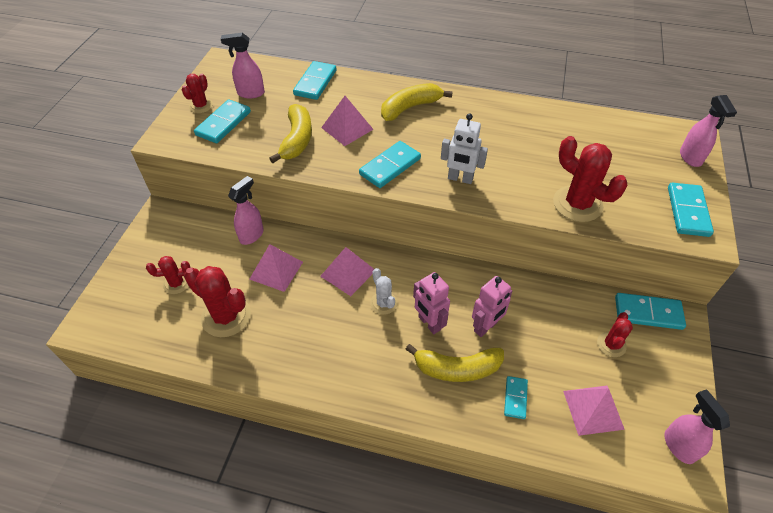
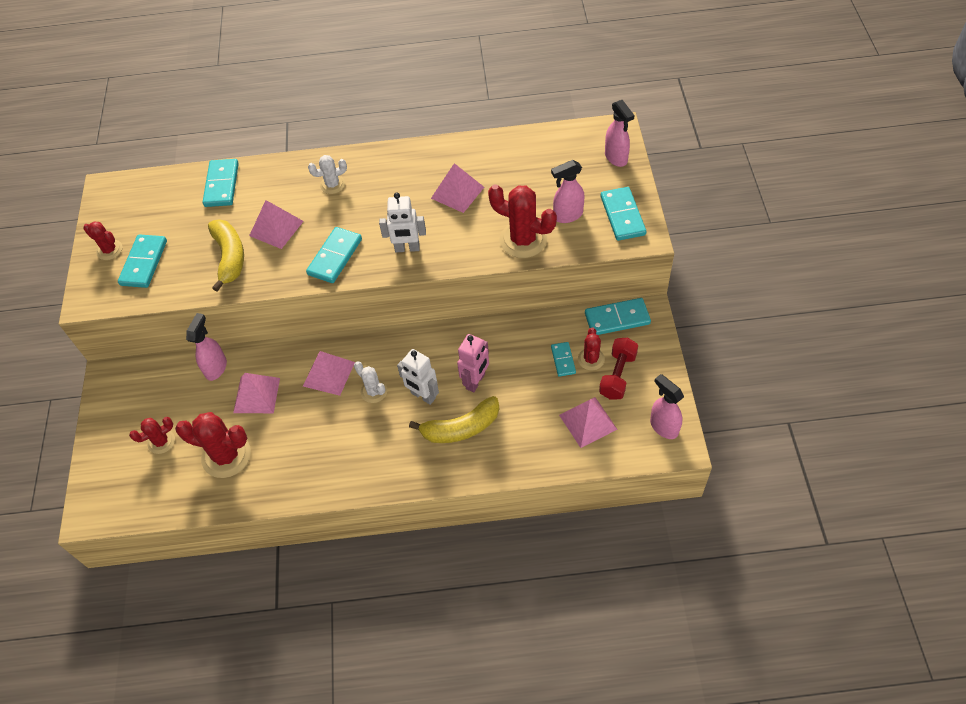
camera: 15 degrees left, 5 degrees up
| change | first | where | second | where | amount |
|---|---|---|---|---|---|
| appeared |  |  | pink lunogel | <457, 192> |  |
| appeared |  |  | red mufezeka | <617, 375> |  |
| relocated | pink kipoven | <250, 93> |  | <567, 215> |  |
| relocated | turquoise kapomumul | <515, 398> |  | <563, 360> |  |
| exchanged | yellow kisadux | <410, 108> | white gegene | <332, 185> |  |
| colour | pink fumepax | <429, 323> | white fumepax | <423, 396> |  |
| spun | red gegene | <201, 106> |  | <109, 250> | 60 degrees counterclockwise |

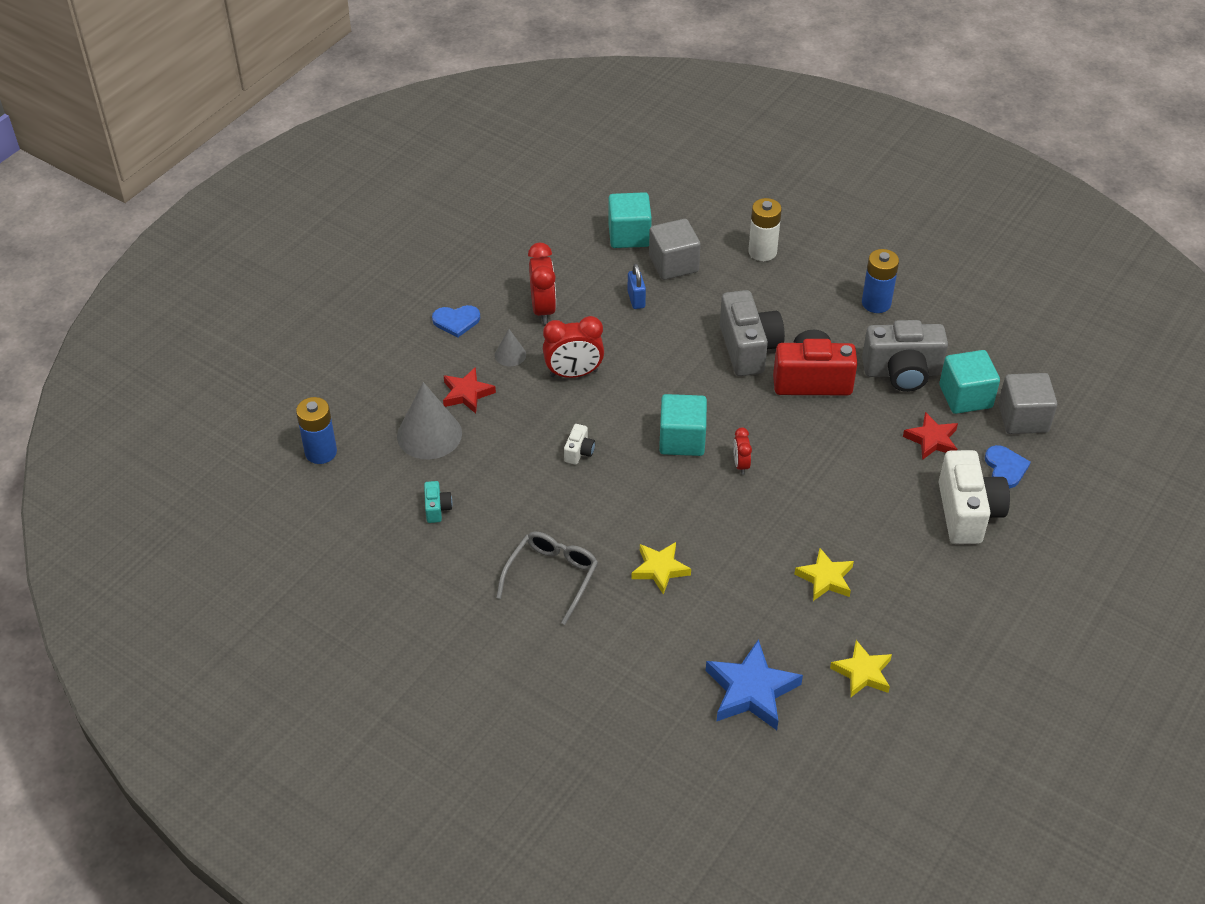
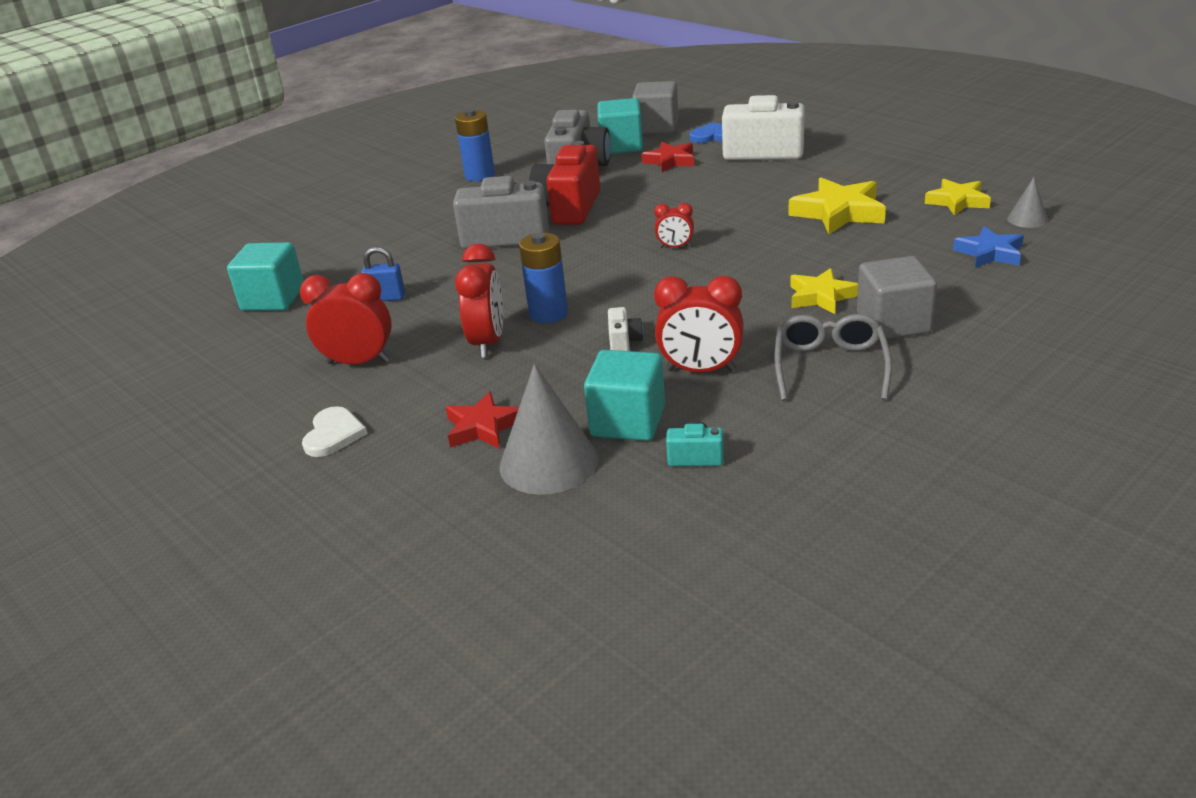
camera: 75 degrees left, 15 degrees down
| change | first | where | second | where | amount |
|---|---|---|---|---|---|
| missing | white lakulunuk | <762, 252> |  |  |  |
| appeared |  |  | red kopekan | <701, 370> |  |
| relocated | blue lakulunuk | <321, 452> |  | <548, 313> |  |
| relocated | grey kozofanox | <510, 355> |  | <1027, 219> |  |
| relocated | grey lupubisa | <673, 264> |  | <893, 323> |  |
| relocated | turquoise lupubisa | <682, 439> |  | <628, 421> |  |
| colour | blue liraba | <456, 321> | white liraba | <333, 434> |  |
| spun | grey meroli | <551, 577> |  | <830, 367> | 60 degrees clockwise |
| spun | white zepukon | <579, 452> |  | <624, 342> | 60 degrees clockwise |
| size | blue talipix | <751, 690> |  | <990, 253> | x0.65 |
| size | yellow talipix | <825, 578> |  | <838, 212> | x1.54 |

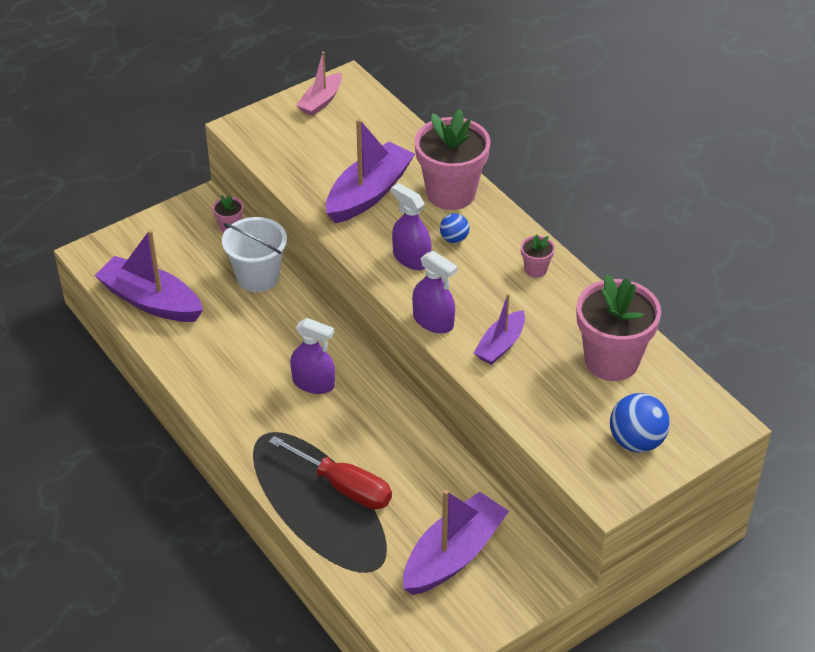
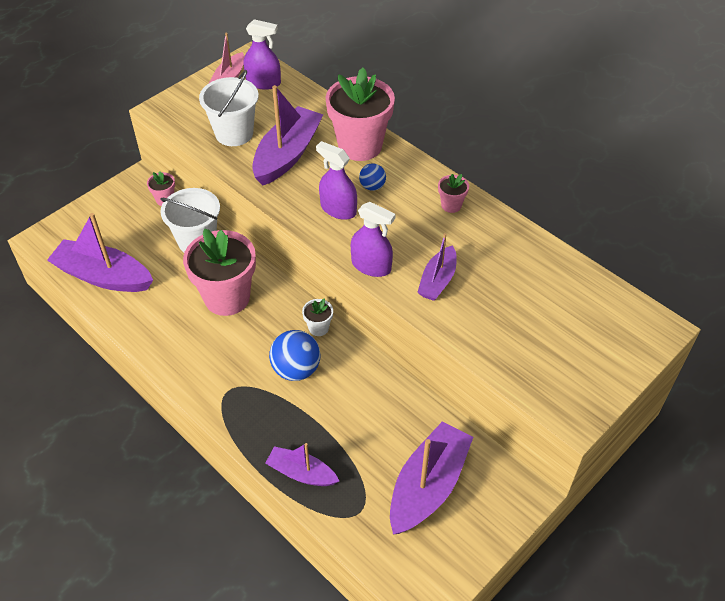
camera: 10 degrees left, 5 degrees up
| change | first | where | second | where | amount |
|---|---|---|---|---|---|
| missing | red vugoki | <344, 487> |  |  |  |
| appeared |  |  | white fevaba | <234, 133> |  |
| appeared |  |  | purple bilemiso | <301, 473> |  |
| appeared |  |  | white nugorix | <318, 328> |  |
| relocated | purple kipoven | <313, 383> |  | <263, 82> |  |
| relocated | pink nugorix | <611, 360> |  | <227, 298> |  |
| relocated | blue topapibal | <636, 441> |  | <296, 369> |  |

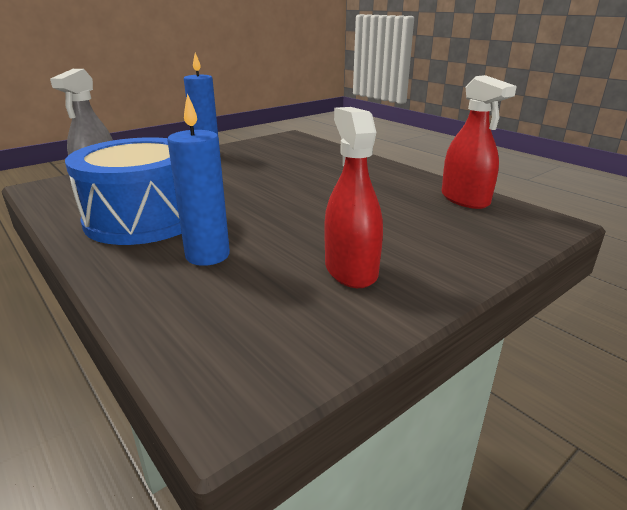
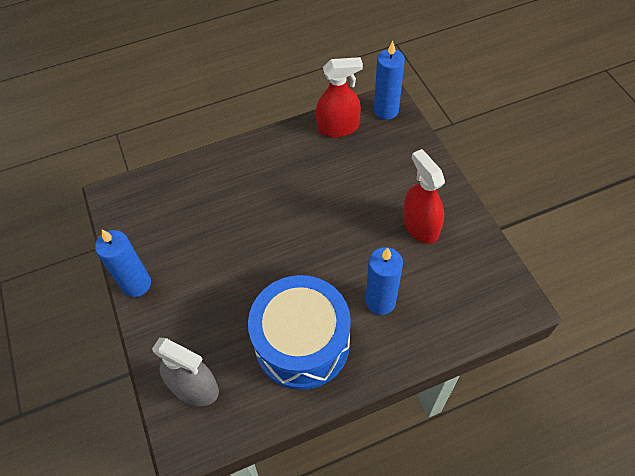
camera: 70 degrees left, 30 degrees up
| change | first | where | second | where | amount |
|---|---|---|---|---|---|
| appeared |  |  | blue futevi | <386, 110> |  |
| spun | red kipoven | <351, 270> |  | <420, 226> | 60 degrees clockwise |

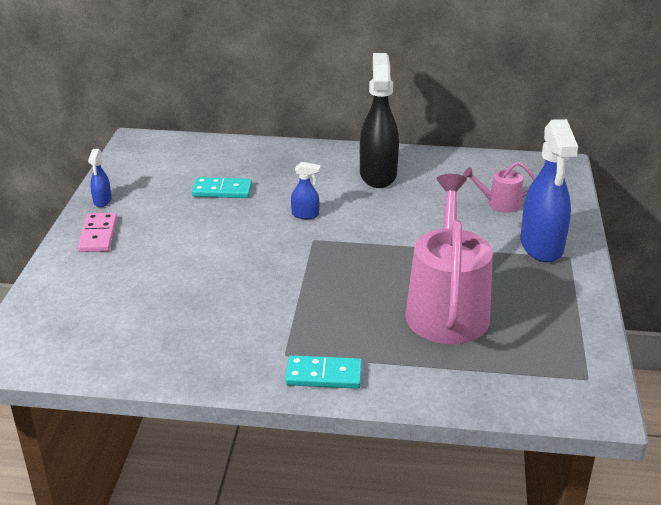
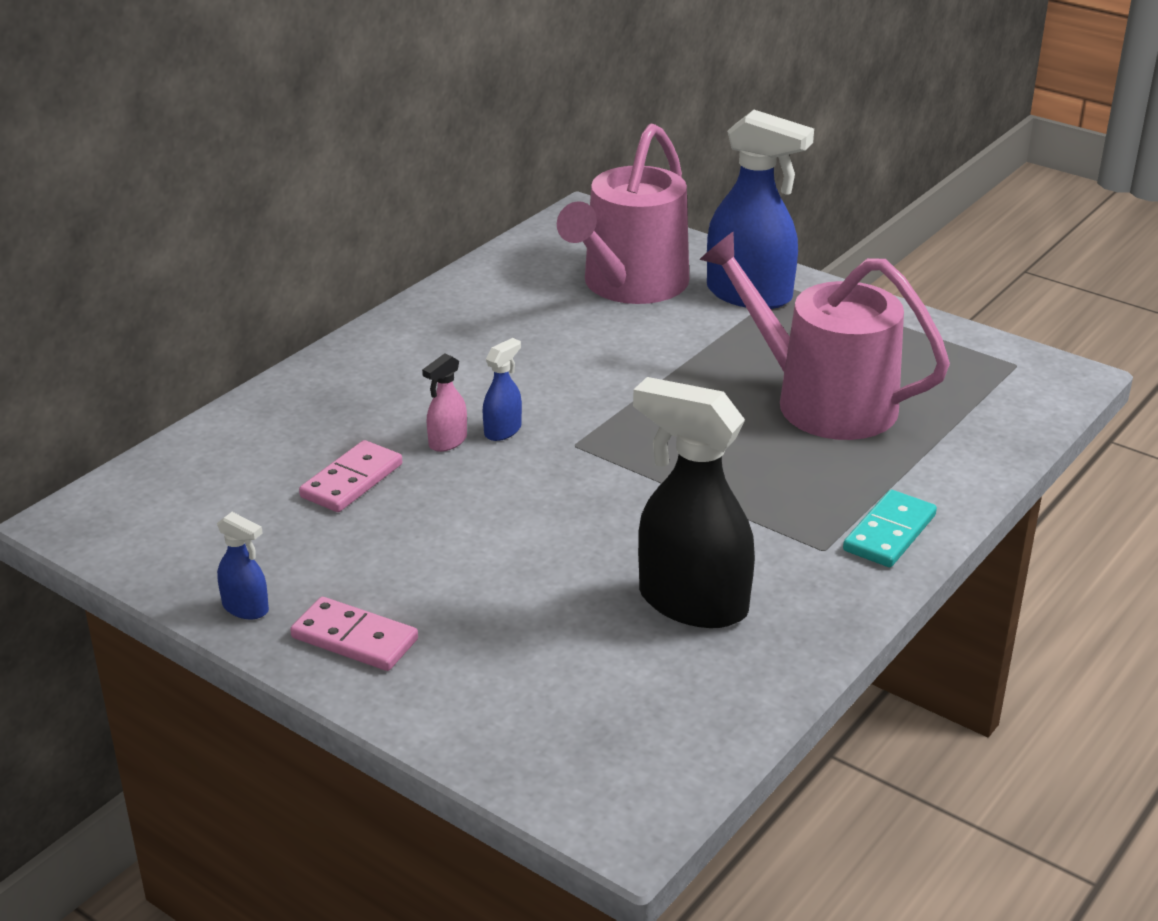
camera: 60 degrees left, 0 degrees up
| change | first | where | second | where | amount |
|---|---|---|---|---|---|
| appeared |  |  | pink kipoven | <447, 442> |  |
| relocated | black kipoven | <378, 175> |  | <691, 603> |  |
| colour | turquoise kapomumul | <222, 190> | pink kapomumul | <351, 480> |  |
| size | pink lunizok | <500, 204> |  | <630, 285> | x2.19 |

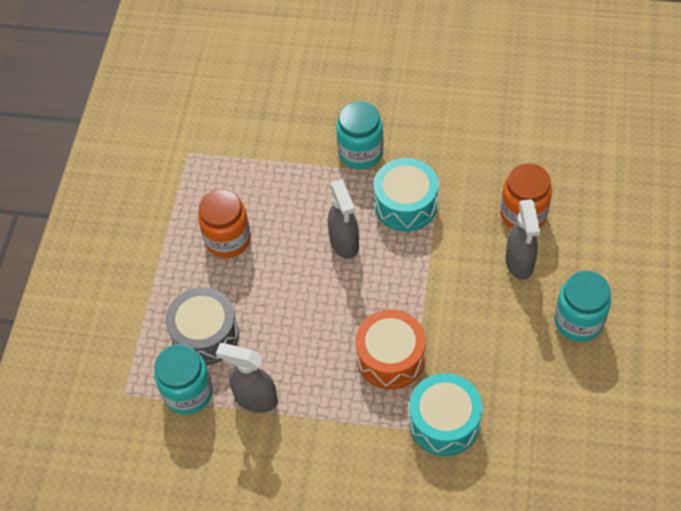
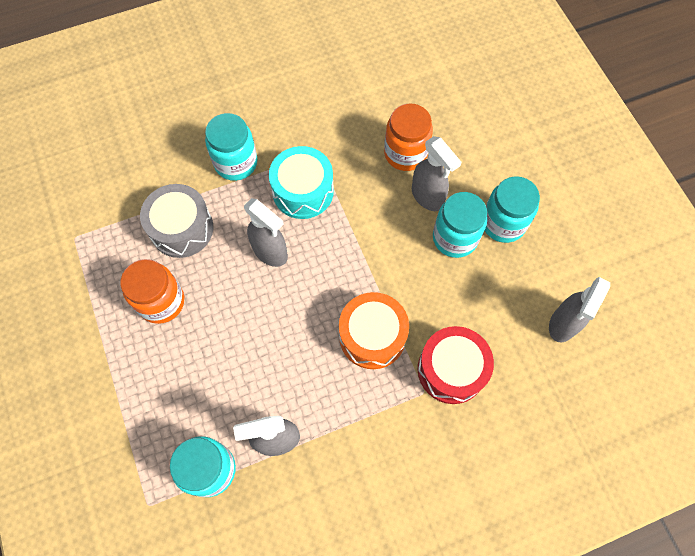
camera: 35 degrees left, 10 degrees up
| change | first | where | second | where | amount |
|---|---|---|---|---|---|
| appeared |  |  | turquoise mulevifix | <455, 238> |  |
| appeared |  |  | grey kipoven | <563, 324> |  |
| relocated | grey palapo | <205, 335> |  | <182, 229> |  |
| colour | turquoise palapo | <444, 422> | red palapo | <451, 370> |  |

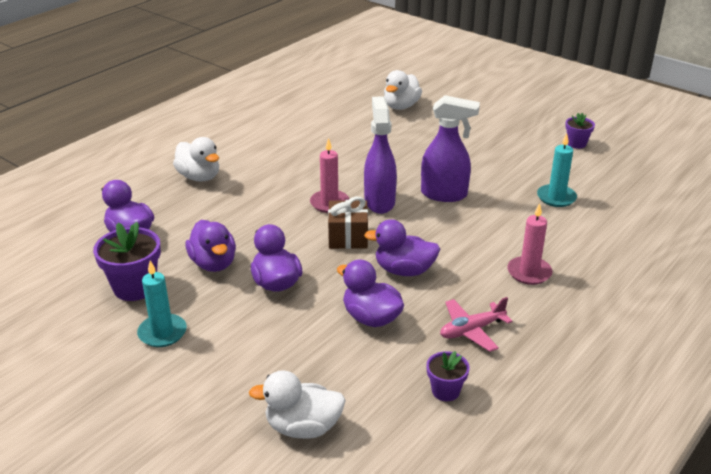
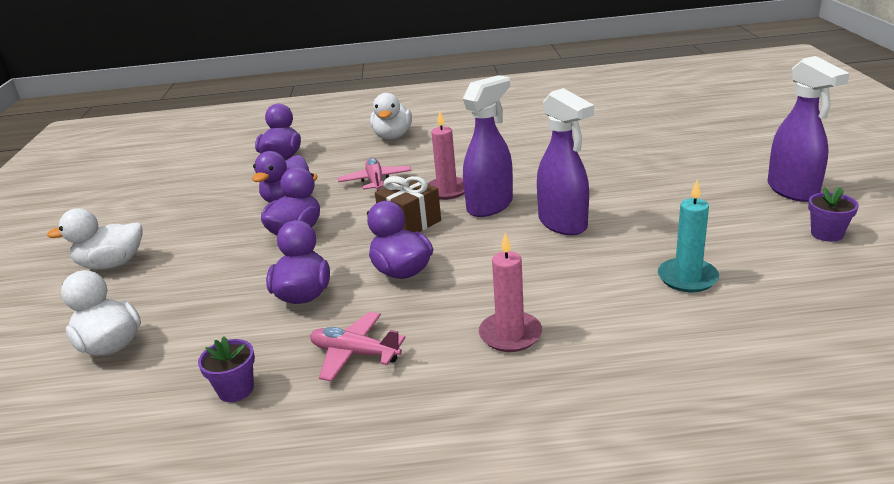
camera: 50 degrees right, 5 degrees down
| change | first | where | second | where | amount |
|---|---|---|---|---|---|
| missing | purple nugorix | <134, 287> |  |  |  |
| missing | turquoise futevi | <162, 333> |  |  |  |
| appeared |  |  | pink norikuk | <375, 181> |  |
| appeared |  |  | purple kipoven | <793, 191> |  |
| relocated | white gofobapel | <401, 106> |  | <112, 264> |  |

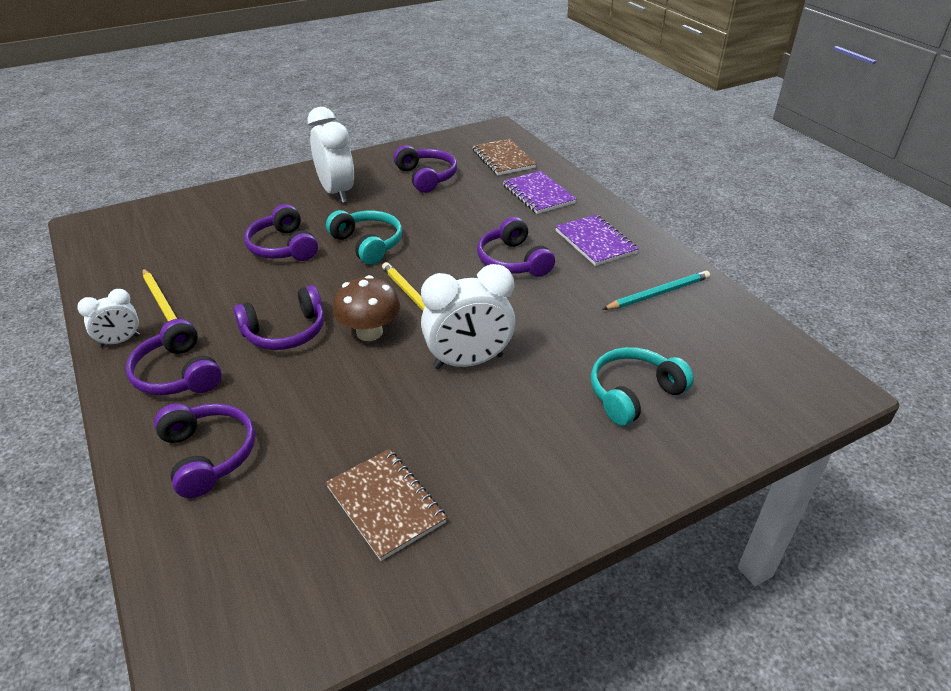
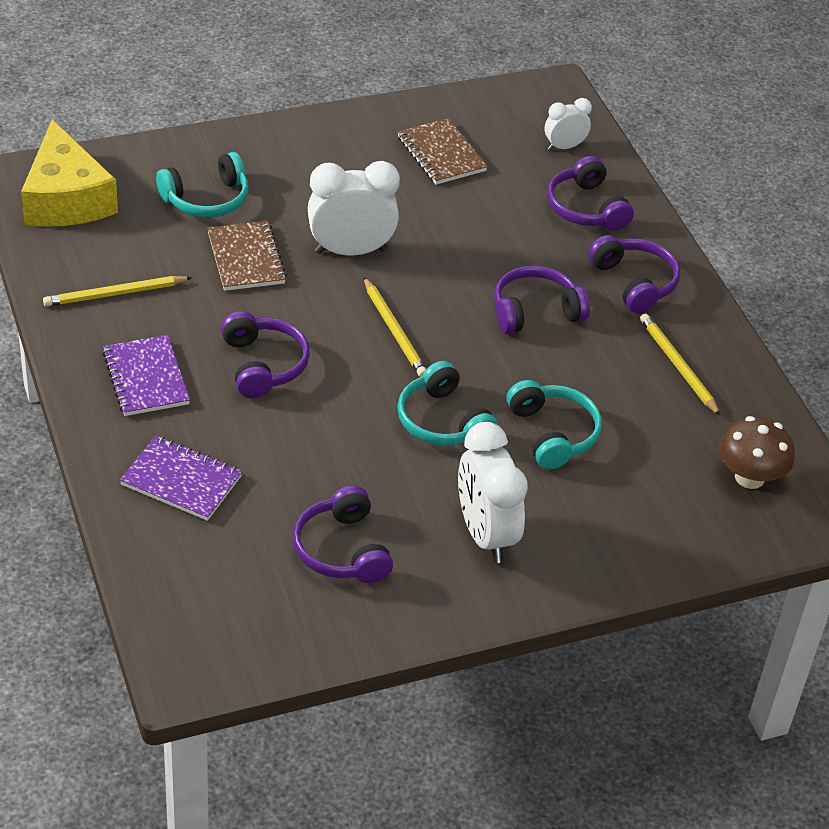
camera: 175 degrees left, 5 degrees up
| change | first | where | second | where | amount |
|---|---|---|---|---|---|
| appeared |  |  | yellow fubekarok | <66, 198> |  |
| relocated | white kopekan | <120, 341> |  | <564, 147> |  |
| relocated | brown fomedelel | <369, 332> |  | <749, 477> |  |
| relocated | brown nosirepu | <503, 159> |  | <246, 258> |  |
| colour | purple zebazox | <283, 247> | turquoise zebazox | <553, 433> |  |
| colour | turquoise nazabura | <658, 293> | yellow nazabura | <115, 294> |  |
| spun | purple nosirepu | <538, 194> |  | <181, 481> | 45 degrees counterclockwise |

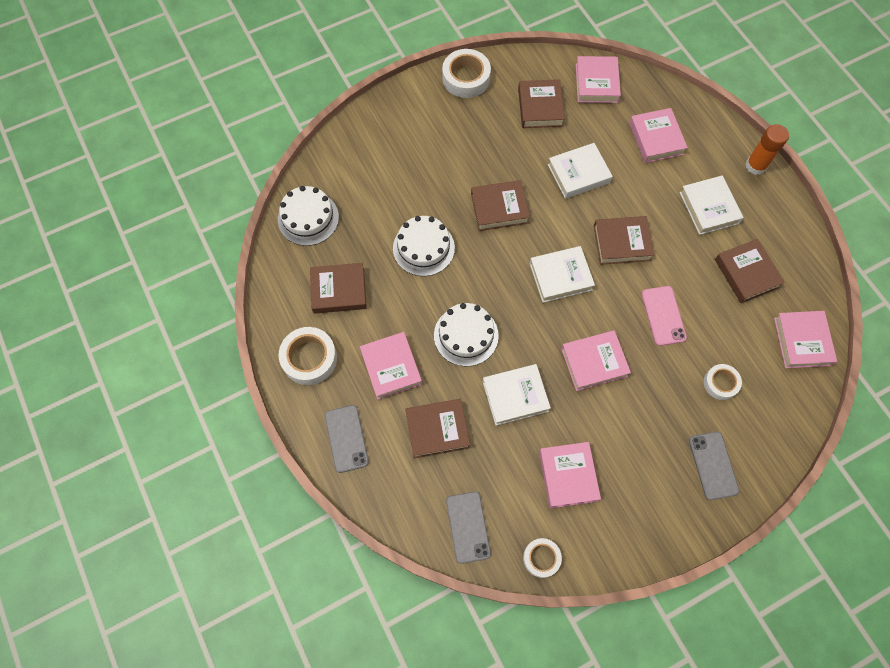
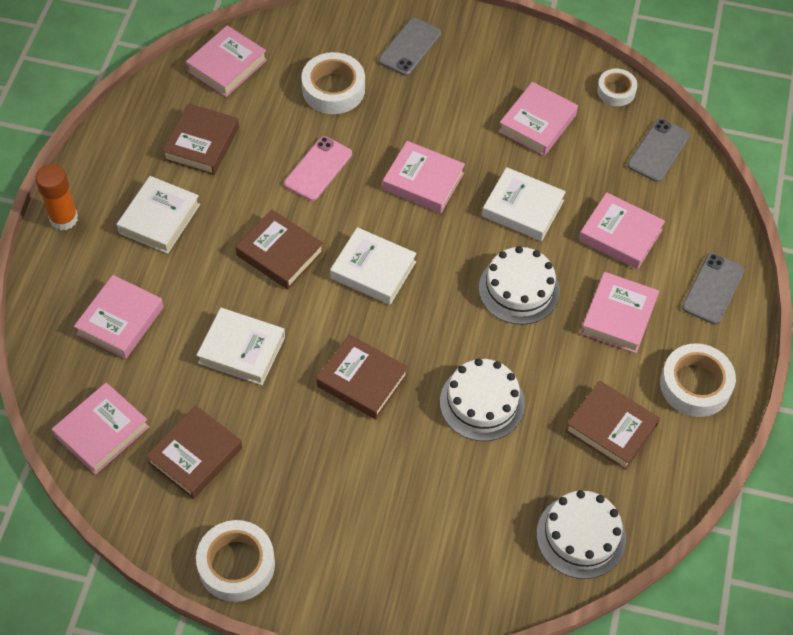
camera: 140 degrees left, 10 degrees down
| change | first | where | second | where | amount |
|---|---|---|---|---|---|
| colour | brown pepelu | <437, 429> | pink pepelu | <620, 235> |  |
| size | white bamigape | <720, 383> |  | <333, 89> | x1.63 |

